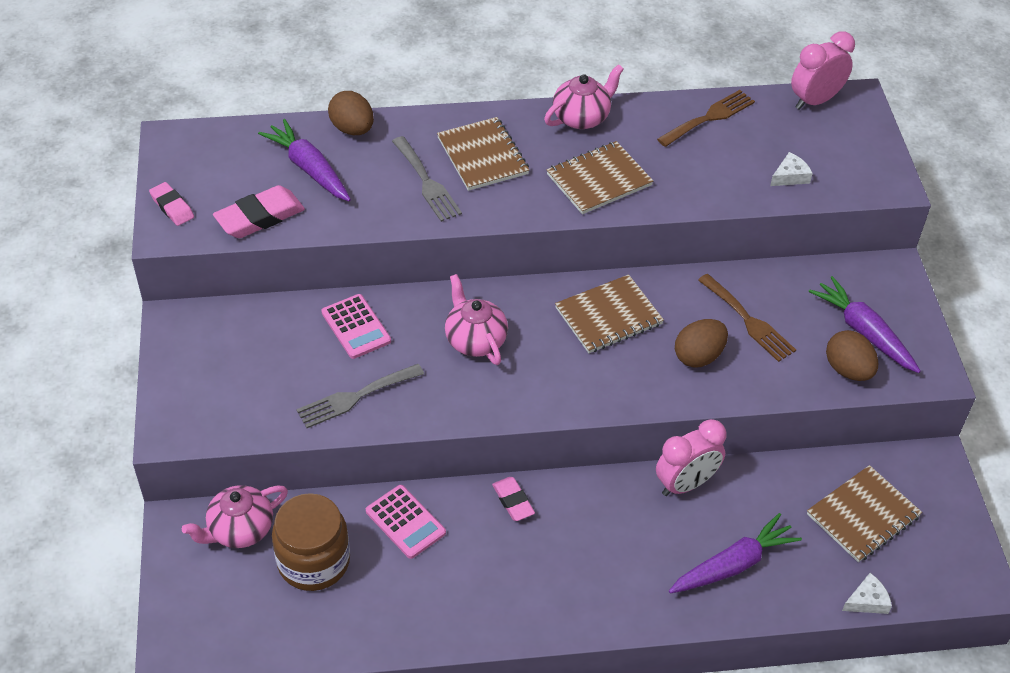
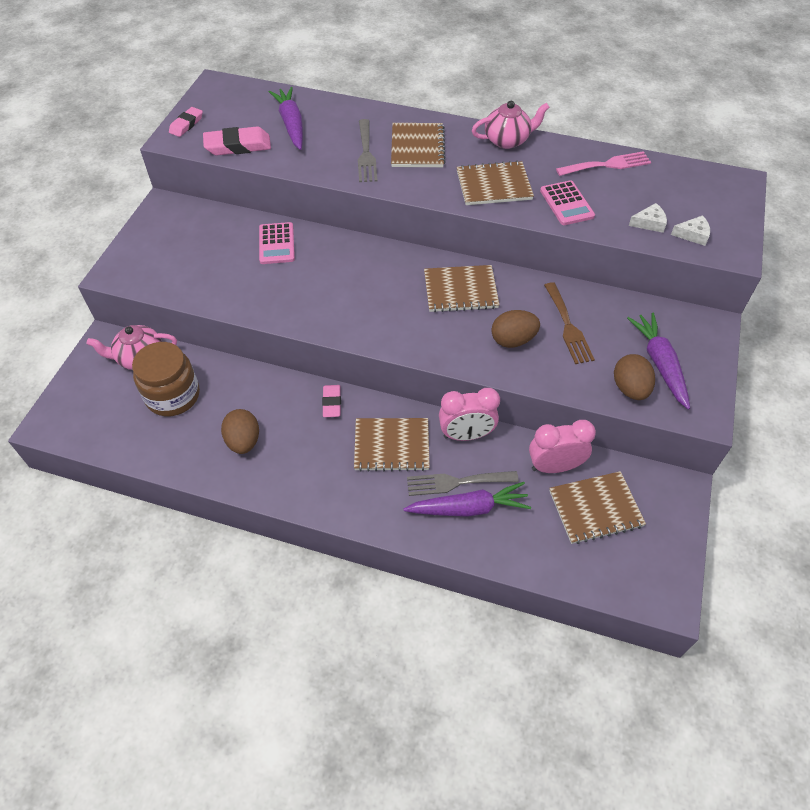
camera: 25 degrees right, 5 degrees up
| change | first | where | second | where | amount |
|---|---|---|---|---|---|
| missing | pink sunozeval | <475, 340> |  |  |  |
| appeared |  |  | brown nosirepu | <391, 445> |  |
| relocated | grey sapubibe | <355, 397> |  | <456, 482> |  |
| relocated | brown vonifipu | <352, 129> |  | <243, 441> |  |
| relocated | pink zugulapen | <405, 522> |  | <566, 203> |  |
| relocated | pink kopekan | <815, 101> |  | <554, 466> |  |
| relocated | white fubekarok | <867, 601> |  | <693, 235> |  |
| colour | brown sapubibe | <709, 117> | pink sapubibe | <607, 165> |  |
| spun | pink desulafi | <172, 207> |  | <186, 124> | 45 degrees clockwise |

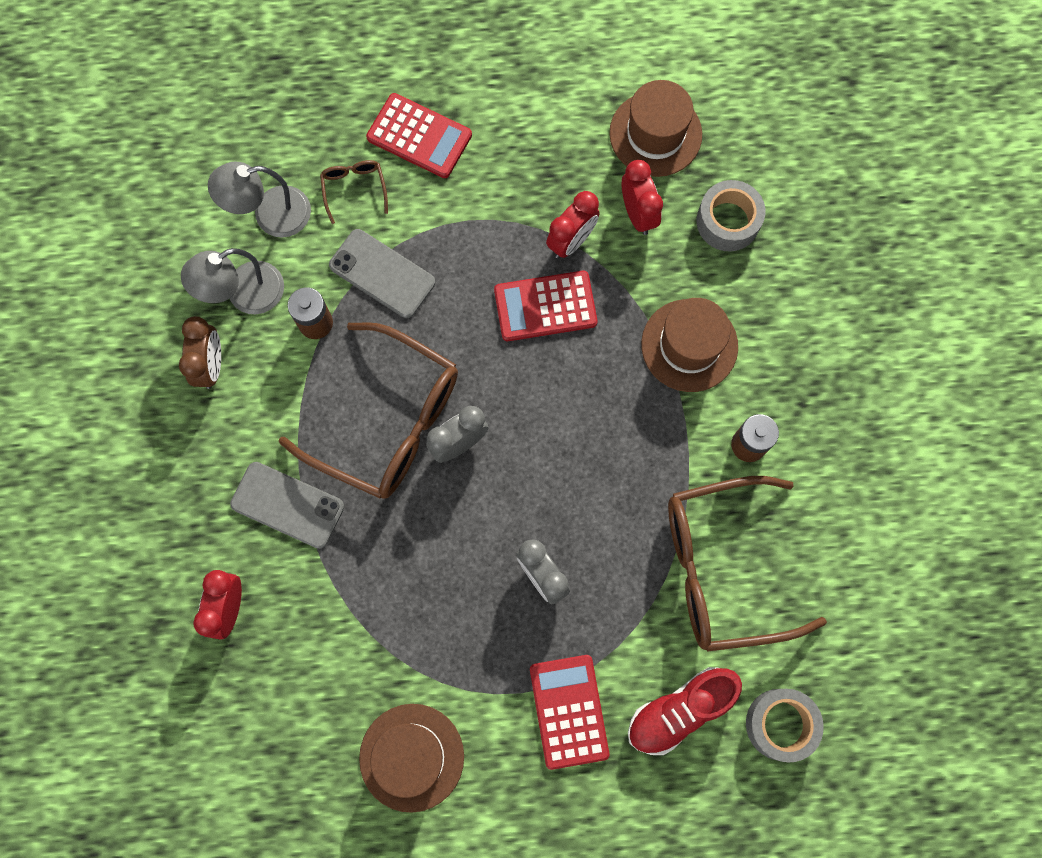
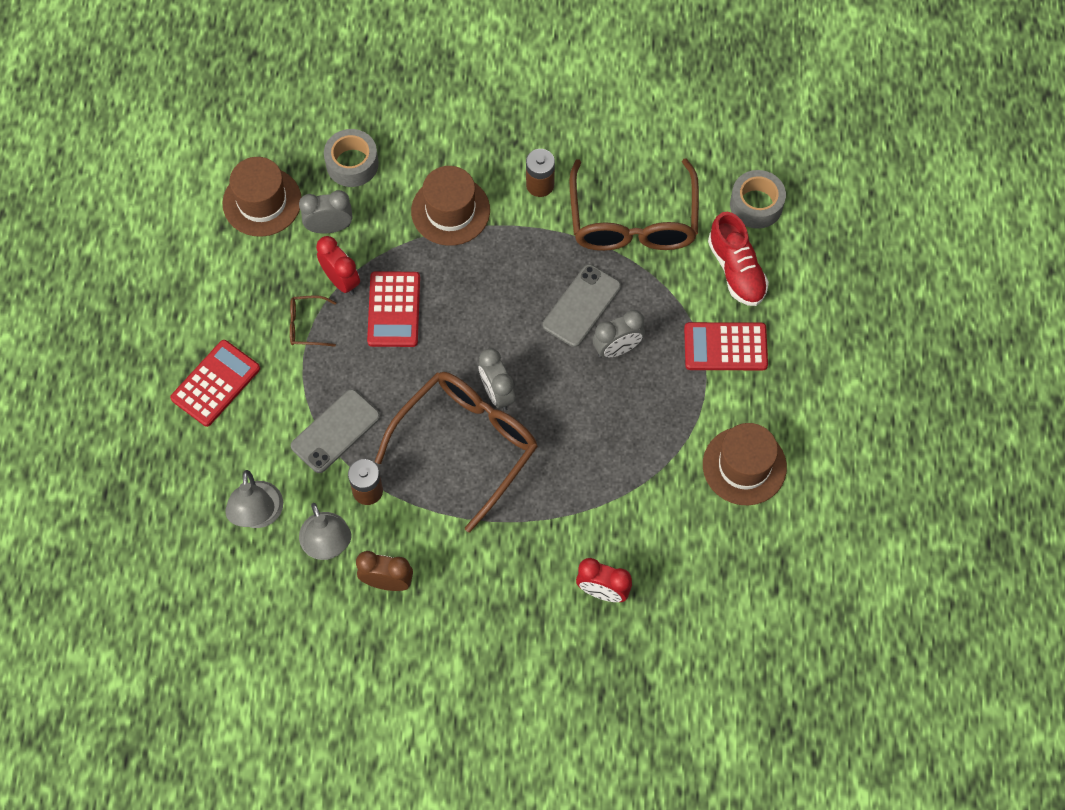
camera: 80 degrees left, 10 degrees down
| change | first | where | second | where | amount |
|---|---|---|---|---|---|
| relocated | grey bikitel | <287, 505> |  | <581, 306> |  |
| relocated | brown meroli | <354, 188> |  | <306, 325> |  |
| colour | red kopekan | <638, 214> | grey kopekan | <329, 227> |  |

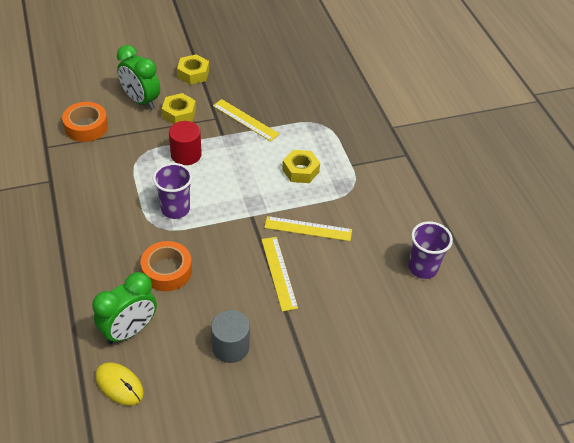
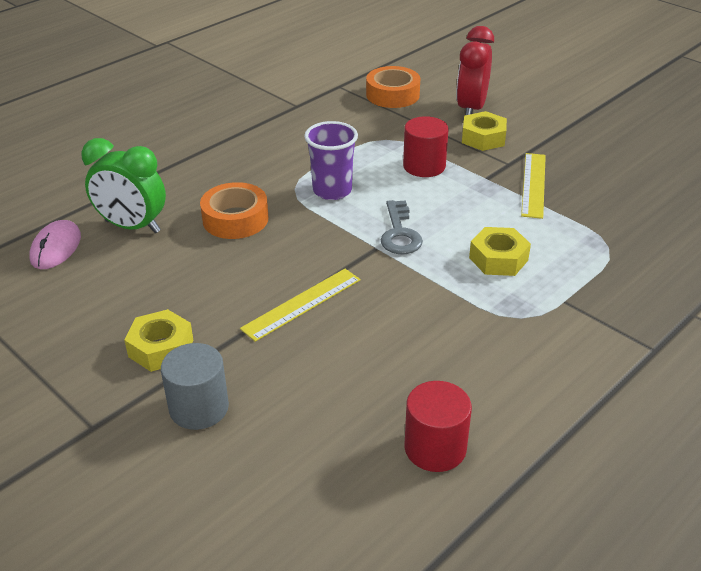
camera: 65 degrees right, 10 degrees down
| change | first | where | second | where | amount |
|---|---|---|---|---|---|
| missing | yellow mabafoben | <308, 229> |  |  |  |
| appeared |  |  | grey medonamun | <400, 233> |  |
| relocated | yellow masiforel | <193, 74> |  | <161, 348> |  |
| relocated | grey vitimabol | <230, 347> |  | <199, 408> |  |
| exchanged | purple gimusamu | <422, 268> | red vitimabol | <435, 448> |  |
| colour | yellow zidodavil | <119, 385> | pink zidodavil | <56, 248> |  |
| colour | green kopekan | <141, 101> | red kopekan | <471, 109> |  |

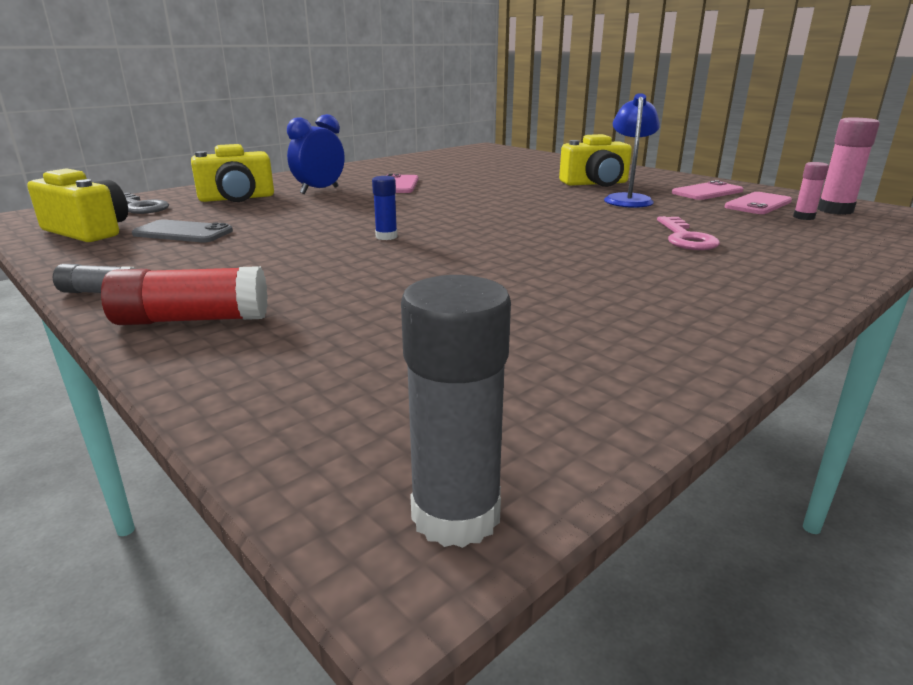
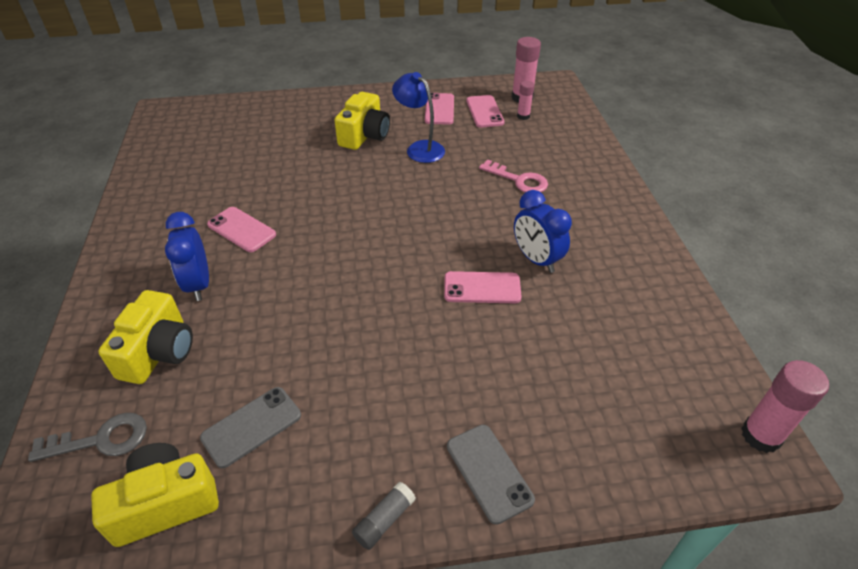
camera: 55 degrees left, 20 degrees up
| change | first | where | second | where | amount |
|---|---|---|---|---|---|
| missing | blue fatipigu | <386, 237> |  |  |  |
| appeared |  |  | pink bikitel | <482, 288> |  |
| appeared |  |  | blue kopekan | <536, 260> |  |
| exchanged | red fatipigu | <192, 320> | grey bikitel | <489, 472> |  |
| colour | grey fatipigu | <456, 515> | pink fatipigu | <761, 435> |  |

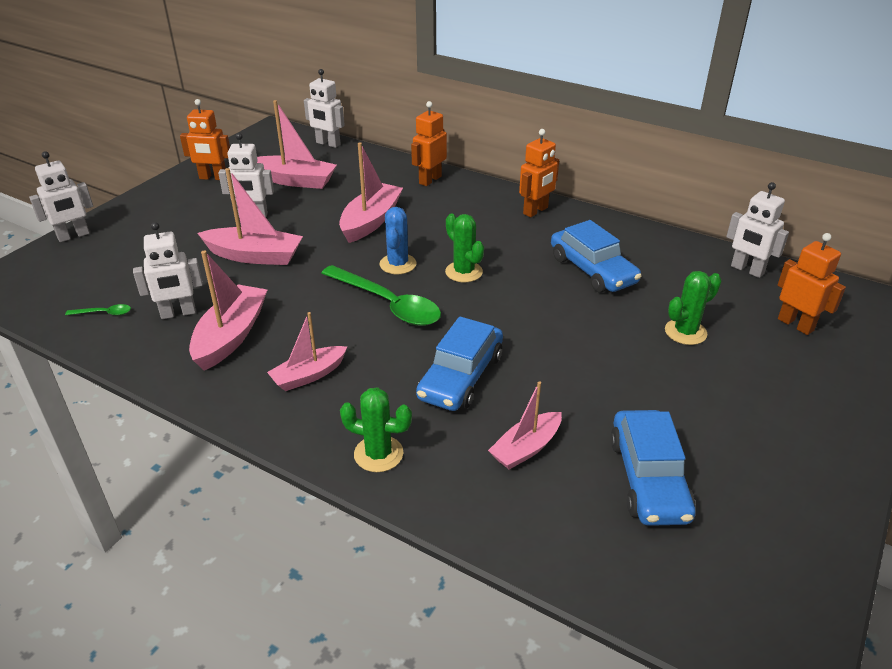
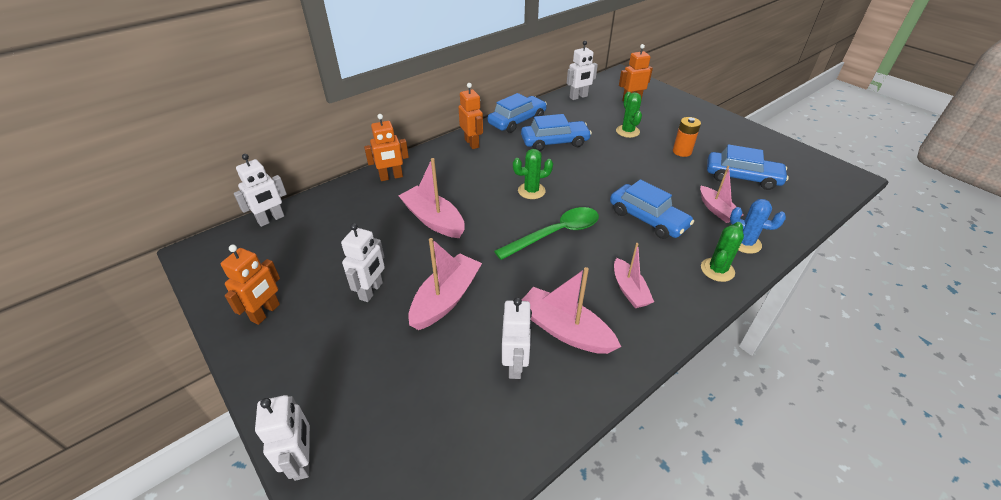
camera: 70 degrees left, 5 degrees up
| change | first | where | second | where | amount |
|---|---|---|---|---|---|
| missing | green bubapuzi | <104, 313> |  |  |  |
| missing | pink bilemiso | <295, 180> |  |  |  |
| appeared |  |  | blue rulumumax | <517, 121> |  |
| appeared |  |  | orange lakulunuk | <682, 151> |  |
| relocated | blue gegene | <398, 264> |  | <745, 243> |  |
| spun | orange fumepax | <430, 180> |  | <391, 177> | 75 degrees counterclockwise |

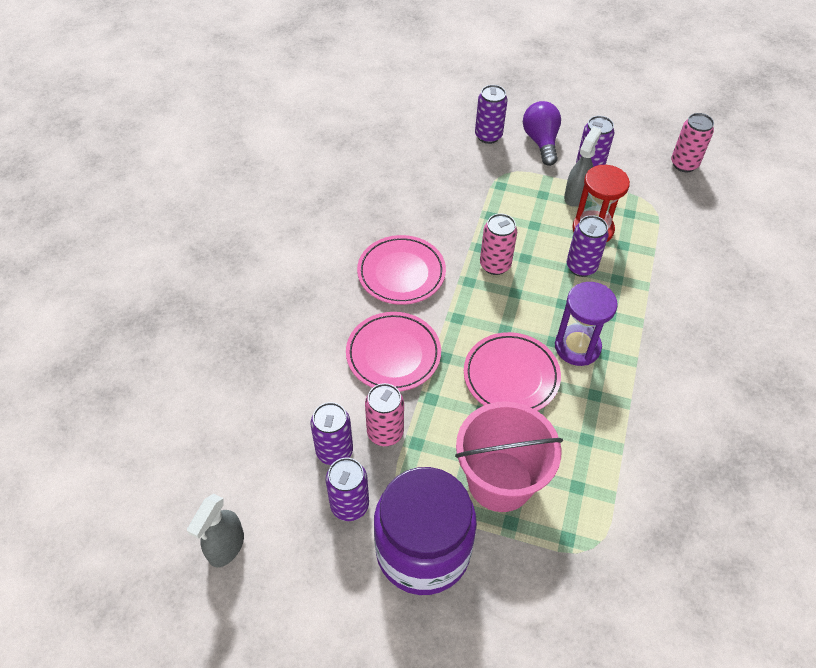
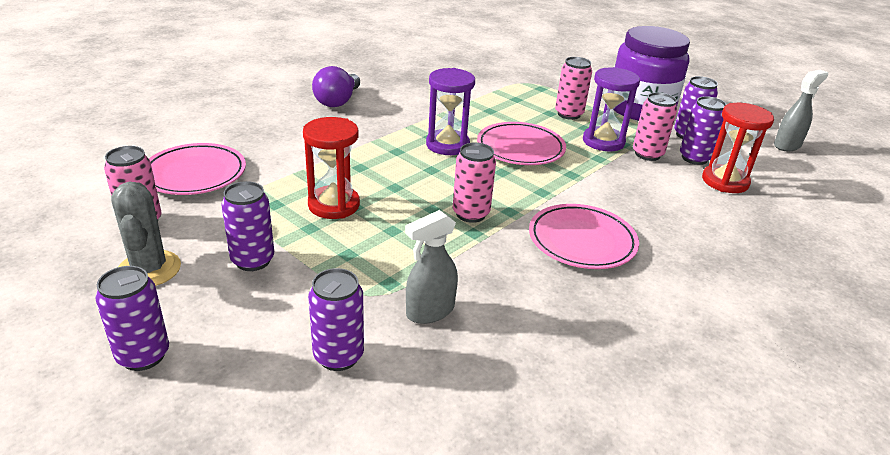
camera: 155 degrees left, 20 degrees down
| change | first | where | second | where | amount |
|---|---|---|---|---|---|
| appeared |  |  | grey gegene | <149, 269> |  |
| appeared |  |  | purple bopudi | <603, 141> |  |
| appeared |  |  | red bopudi | <725, 181> |  |
| relocated | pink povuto | <393, 354> |  | <195, 174> |  |
| relocated | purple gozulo | <541, 142> |  | <338, 101> |  |
| relocated | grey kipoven | <576, 196> |  | <429, 311> |  |
| relocated | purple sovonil | <581, 267> |  | <143, 355> |  |
| exchanged | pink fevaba | <500, 481> | pink sovonil | <569, 114> |  |

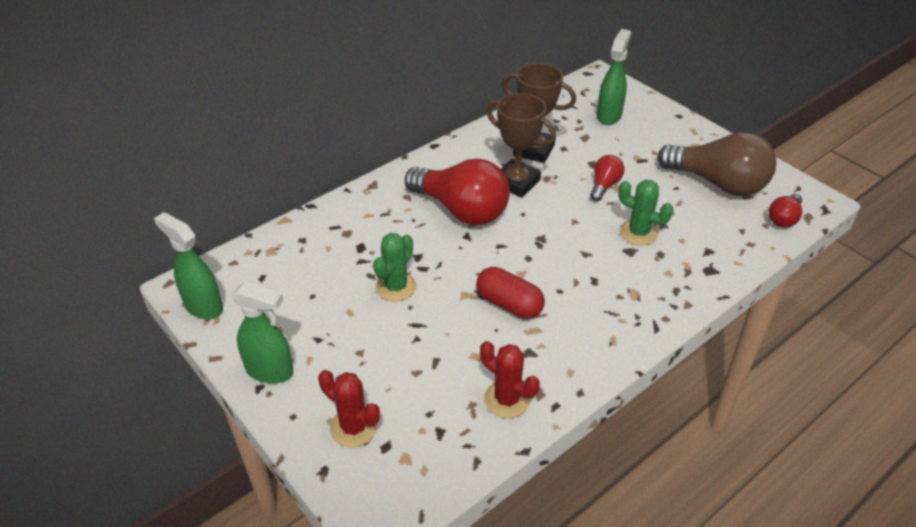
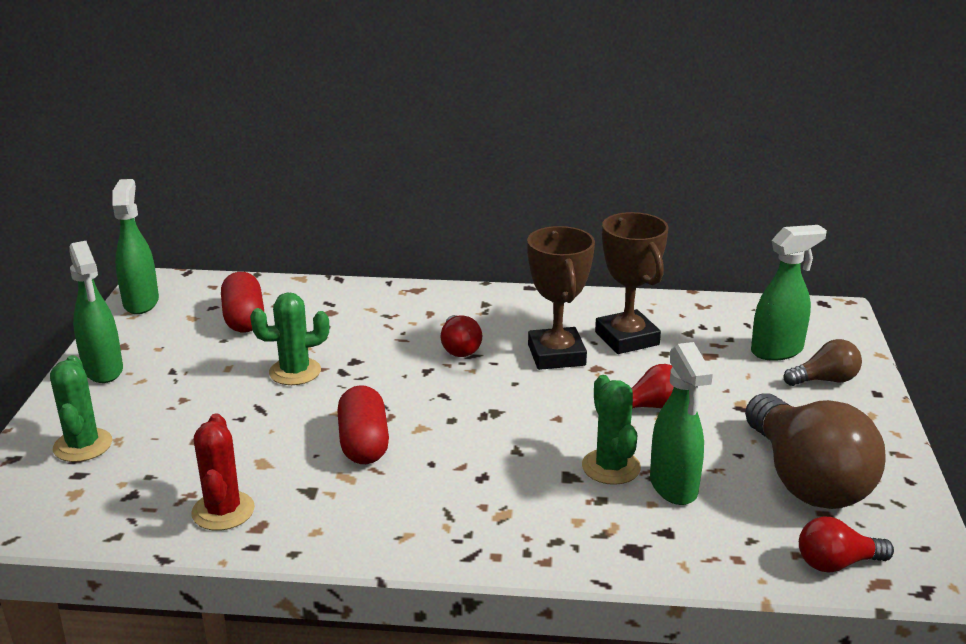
camera: 45 degrees right, 15 degrees down
| change | first | where | second | where | amount |
|---|---|---|---|---|---|
| appeared |  |  | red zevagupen | <244, 319> |  |
| appeared |  |  | green kipoven | <673, 487> |  |
| appeared |  |  | brown gozulo | <825, 380> |  |
| colour | red gegene | <353, 427> | green gegene | <83, 445> |  |
| size | red gozulo | <461, 210> |  | <459, 348> | x0.48 |

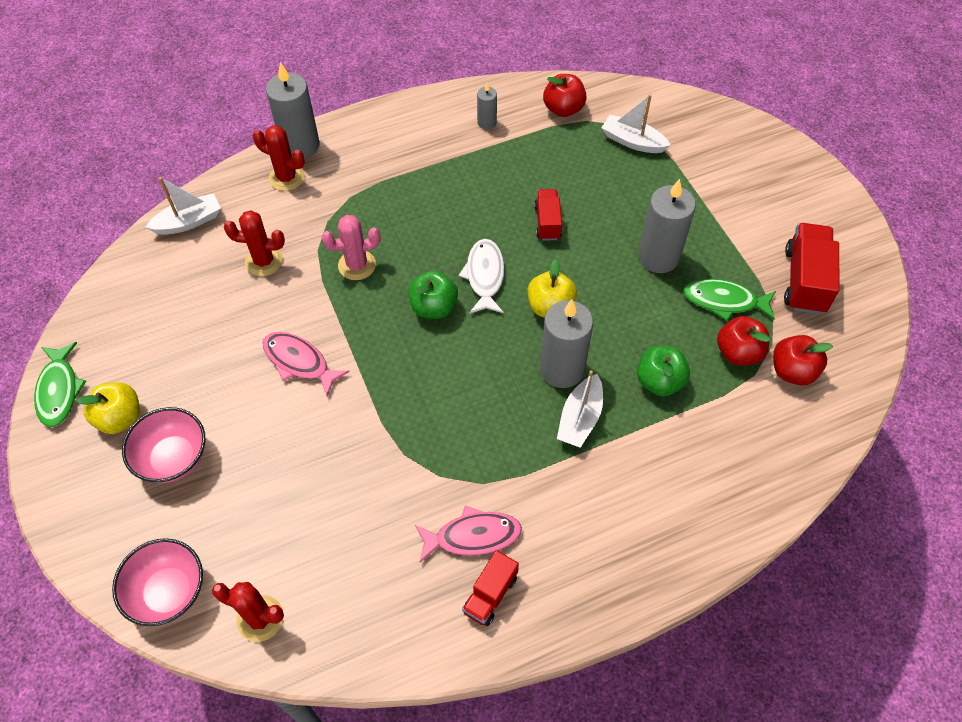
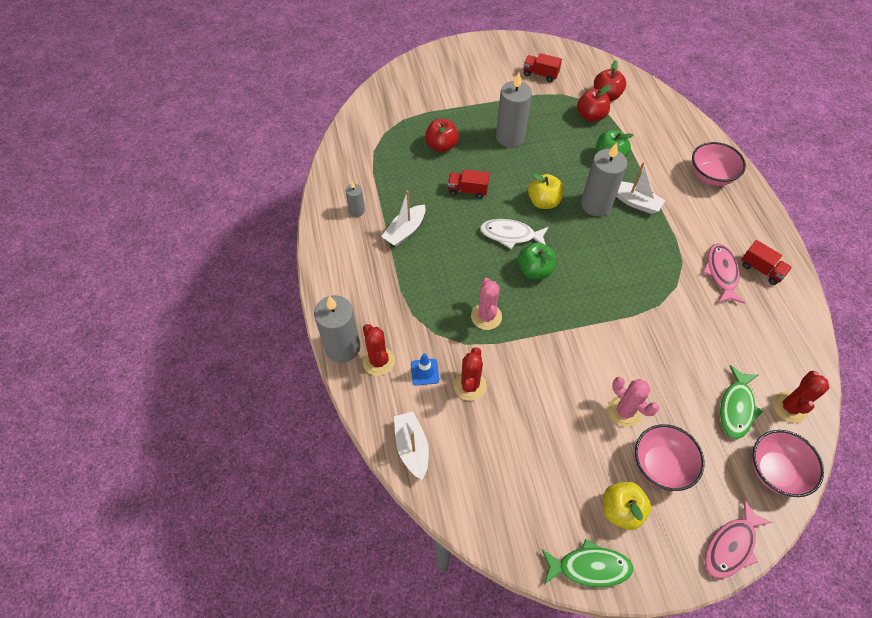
camera: 80 degrees left, 0 degrees up
| change | first | where | second | where | amount |
|---|---|---|---|---|---|
| appeared |  |  | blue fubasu | <424, 372> |  |
| appeared |  |  | pink gegene | <624, 411> |  |
| appeared |  |  | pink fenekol | <710, 176> |  |
| relocated | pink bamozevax | <299, 362> |  | <731, 546> |  |
| relocated | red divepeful | <563, 109> |  | <441, 146> |  |
| relocated | white bilemiso | <632, 141> |  | <405, 231> |  |
| relocated | green bamozevax | <724, 301> |  | <736, 407> |  |
| spun | red gegene | <286, 178> |  | <378, 361> | 60 degrees counterclockwise |
| size | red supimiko | <805, 280> |  | <540, 74> | x0.61 |

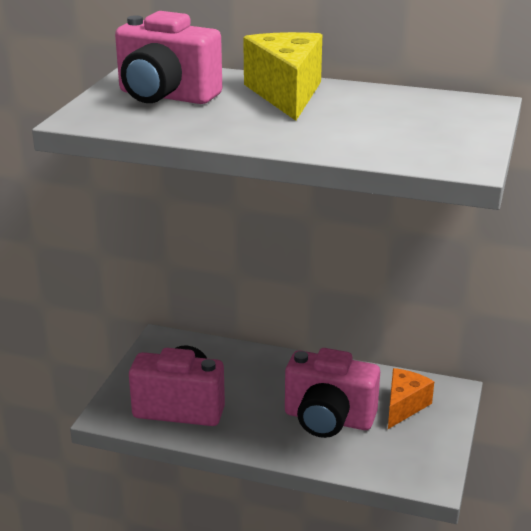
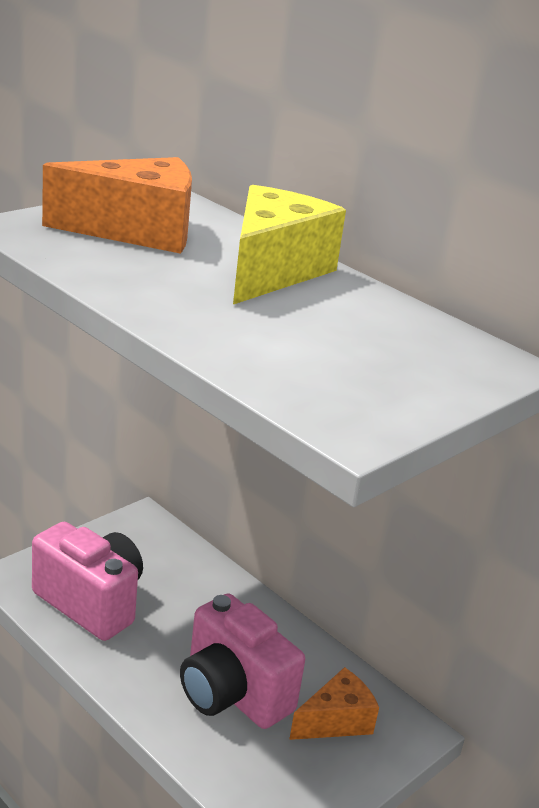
camera: 25 degrees right, 0 degrees up
| change | first | where | second | where | amount |
|---|---|---|---|---|---|
| exchanged | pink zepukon | <165, 96> | orange fubekarok | <137, 231> |  |

